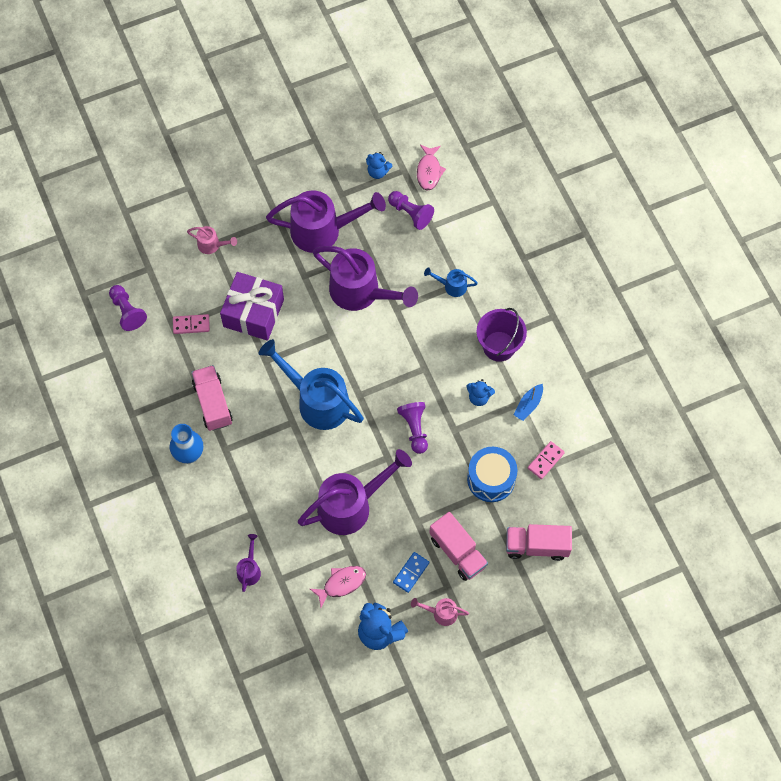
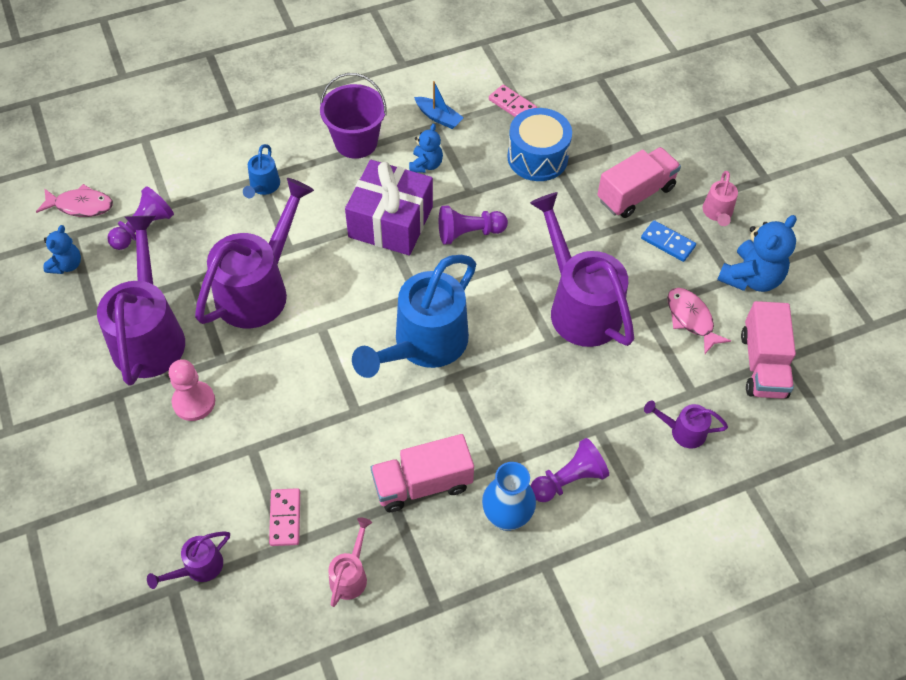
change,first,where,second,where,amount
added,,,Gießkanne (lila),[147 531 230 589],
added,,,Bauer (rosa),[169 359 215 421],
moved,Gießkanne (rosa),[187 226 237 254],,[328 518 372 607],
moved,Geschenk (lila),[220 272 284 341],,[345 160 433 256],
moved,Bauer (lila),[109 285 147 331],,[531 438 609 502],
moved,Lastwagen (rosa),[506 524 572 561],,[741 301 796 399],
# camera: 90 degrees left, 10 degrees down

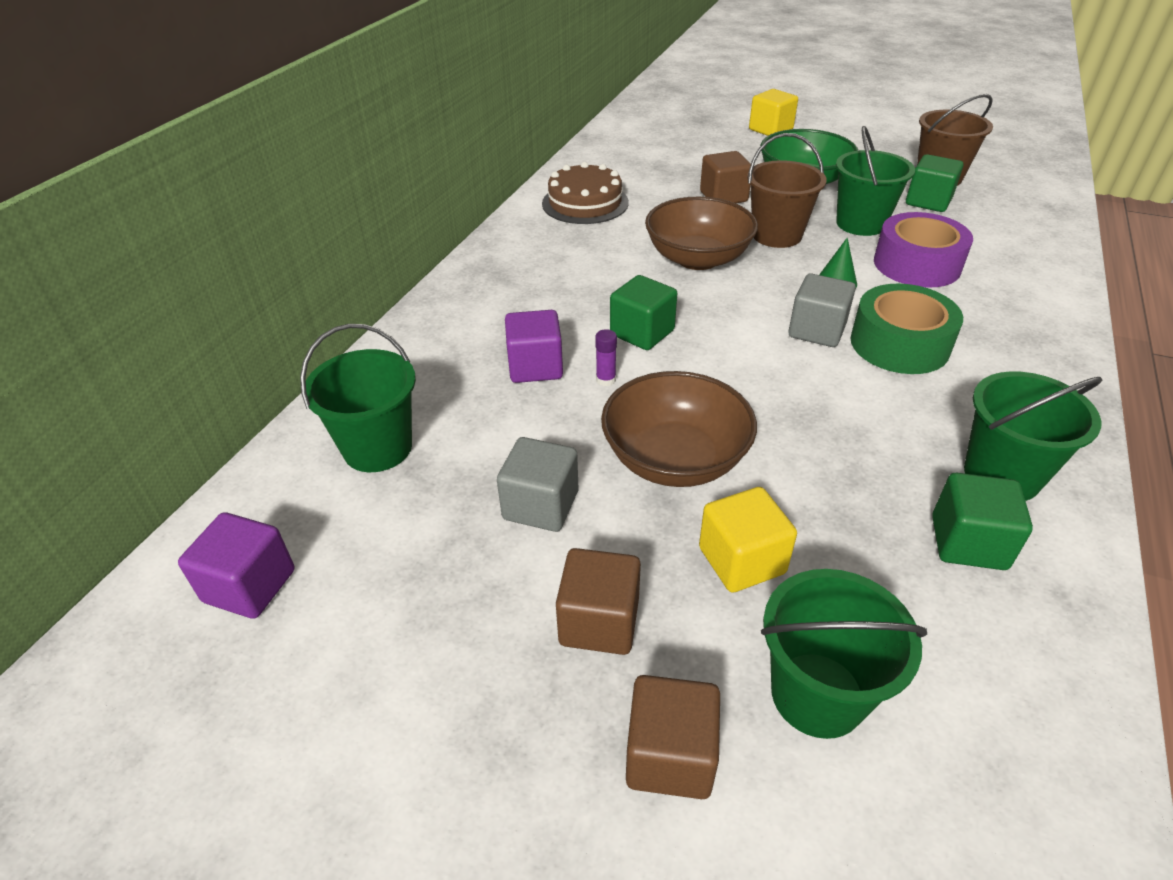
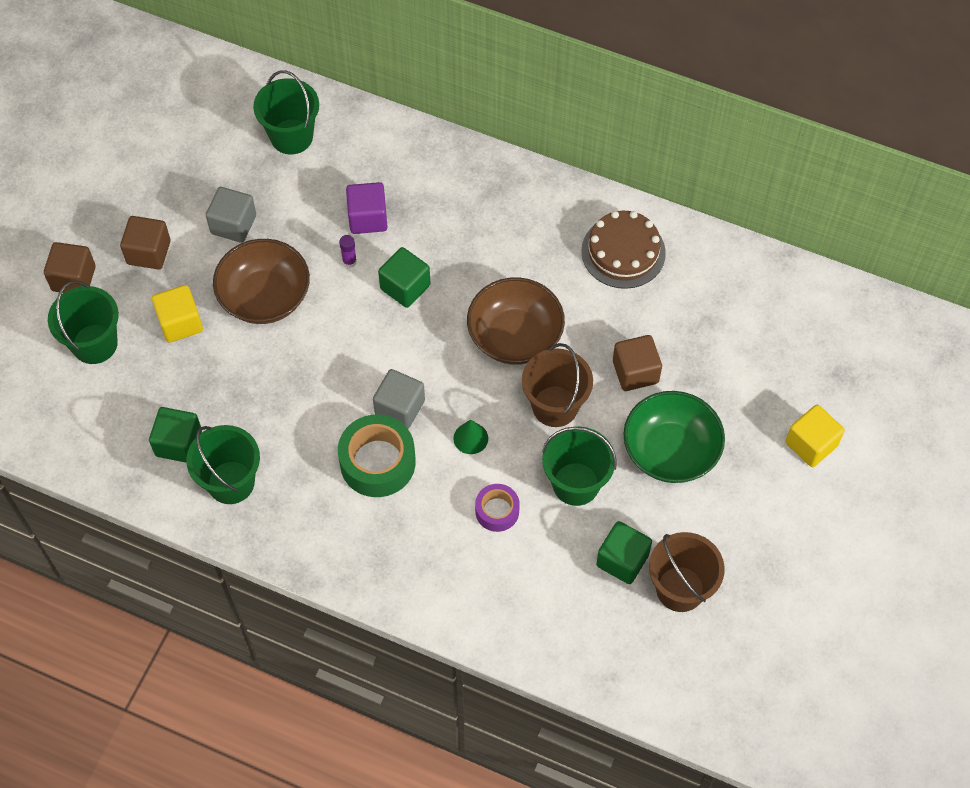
change,first,where,second,where,amount
resized,Klebeband (lila),[874 212 973 288],,[475 484 520 532],x0.57
removed,Kubus (lila),[178 512 294 619],,,
# camera: 90 degrees right, 20 degrees up

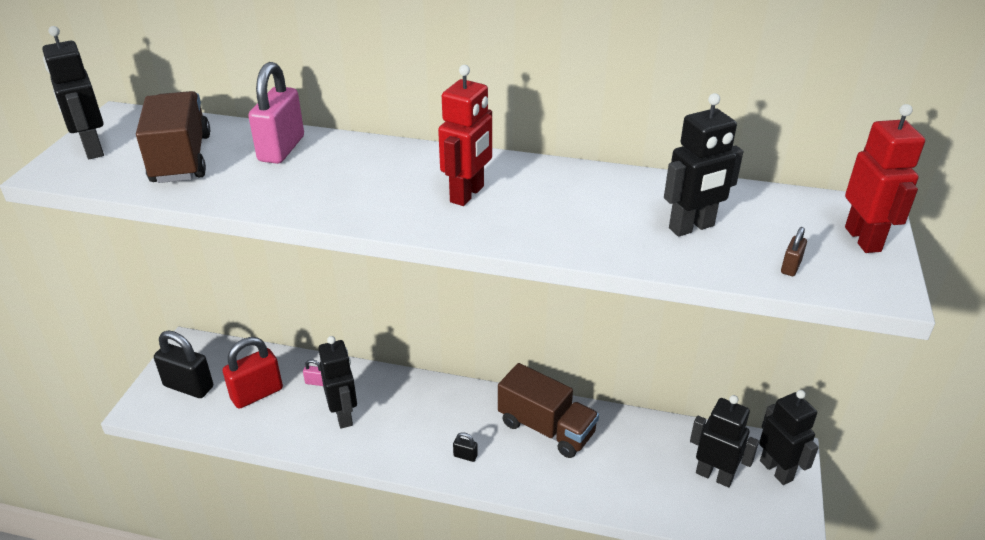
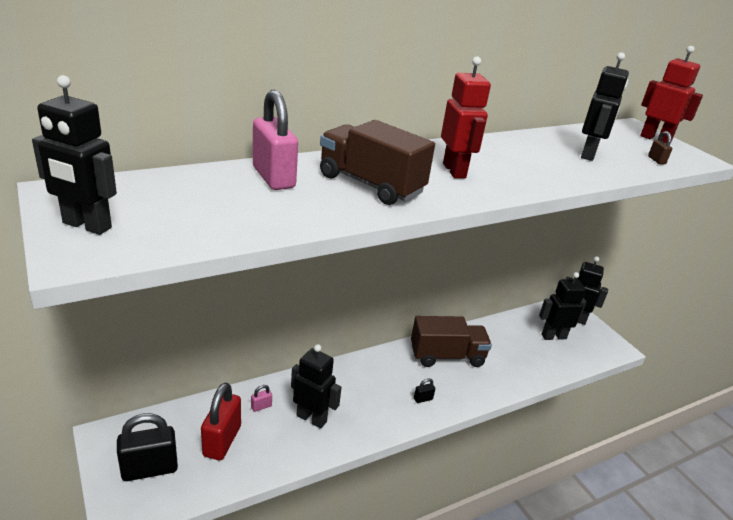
change,first,where,second,where,amount
moved,Lastwagen (braun),[136 91 210 183],,[320 120 435 205],
# camera: 45 degrees left, 5 degrees down

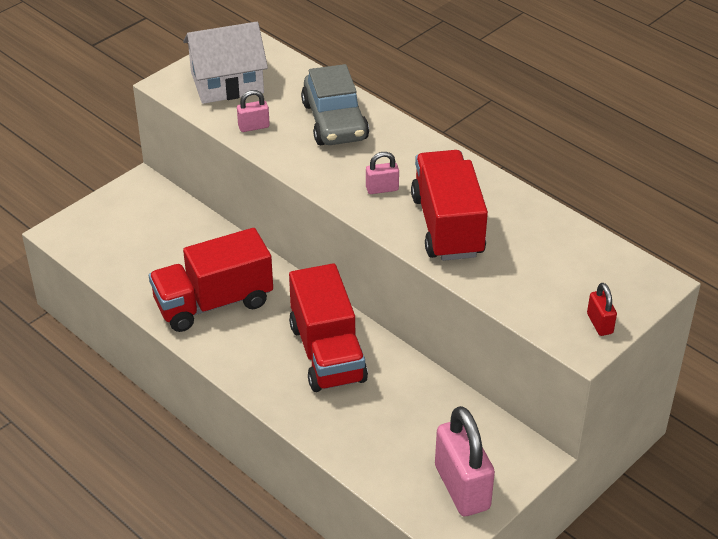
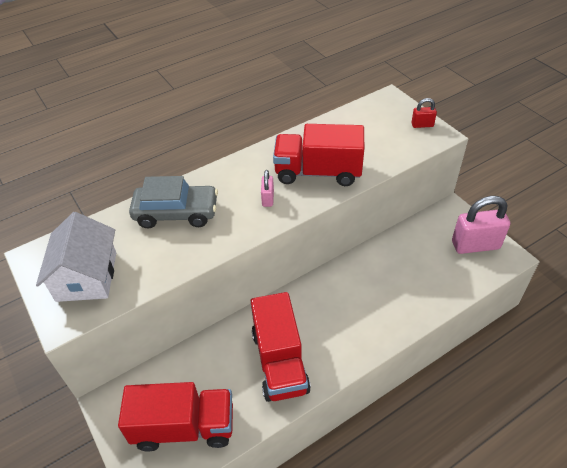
change,first,where,second,where,amount
moved,Lastwagen (rot),[289 263 368 392],,[118 382 233 452],
removed,Vorhängeschloss (rosa),[237 90 270 132],,,
# camera: 75 degrees left, 5 degrees up

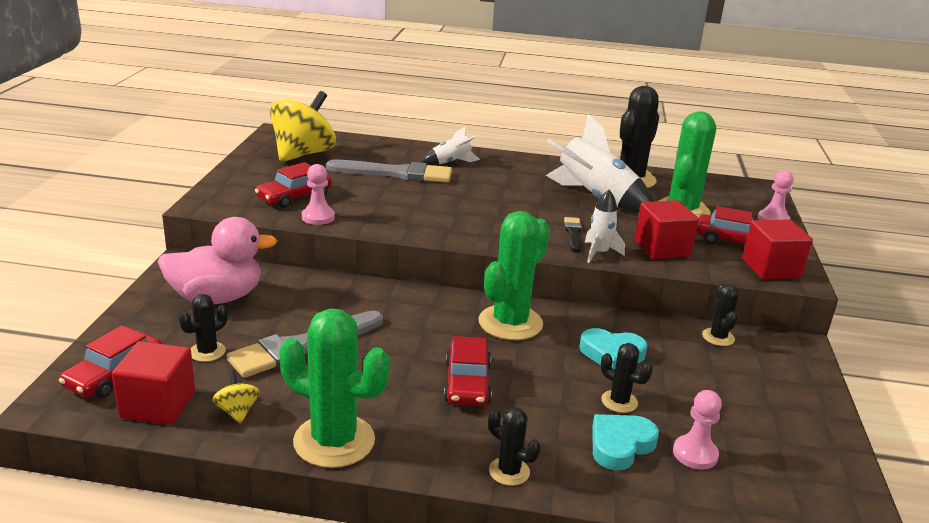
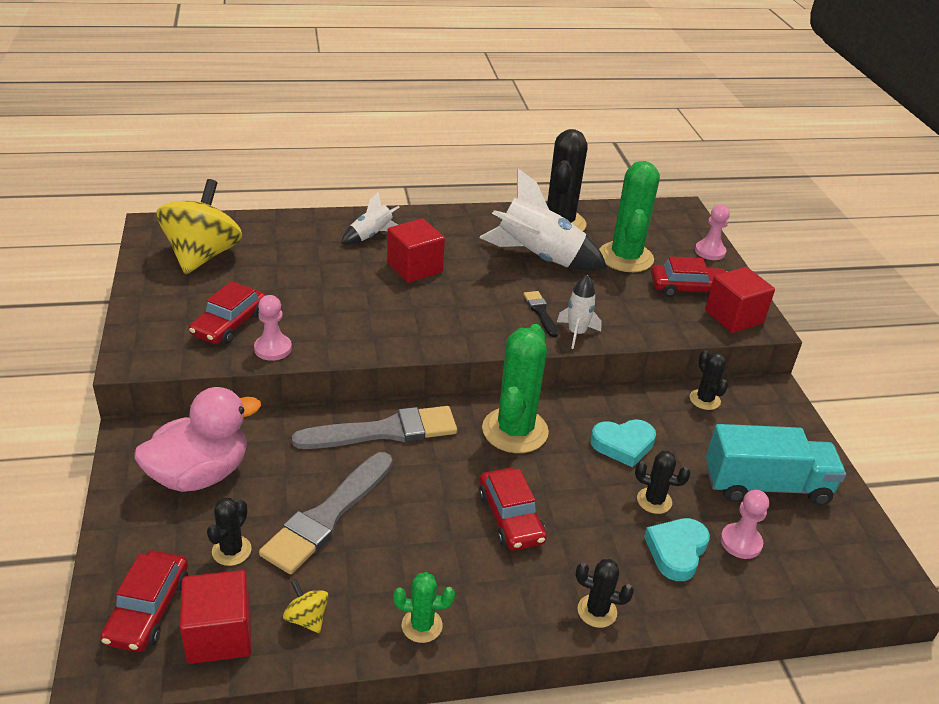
change,first,where,second,where,amount
moved,Pinsel (grau),[326 160 452 183],,[292 406 457 449],
moved,Kubus (rot),[634 200 699 259],,[387 219 445 283],
resized,Kaktus (grün),[279 308 390 468],,[393 572 455 643],x0.50
added,,,Lastwagen (türkis),[706 424 846 506],
# camera: 20 degrees left, 10 degrees up

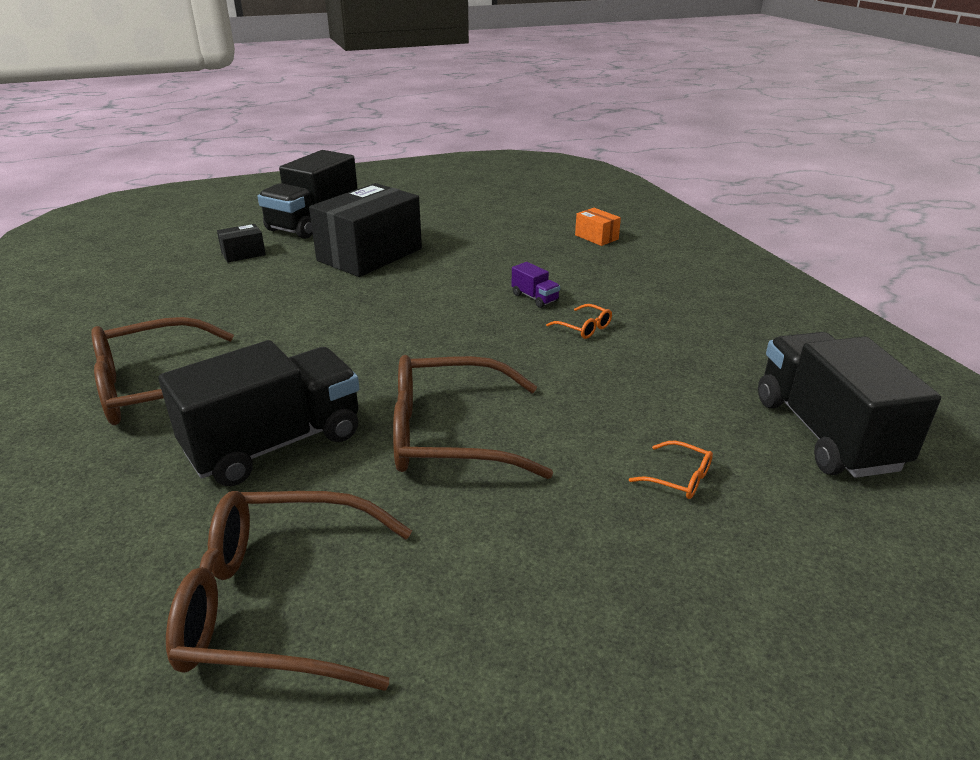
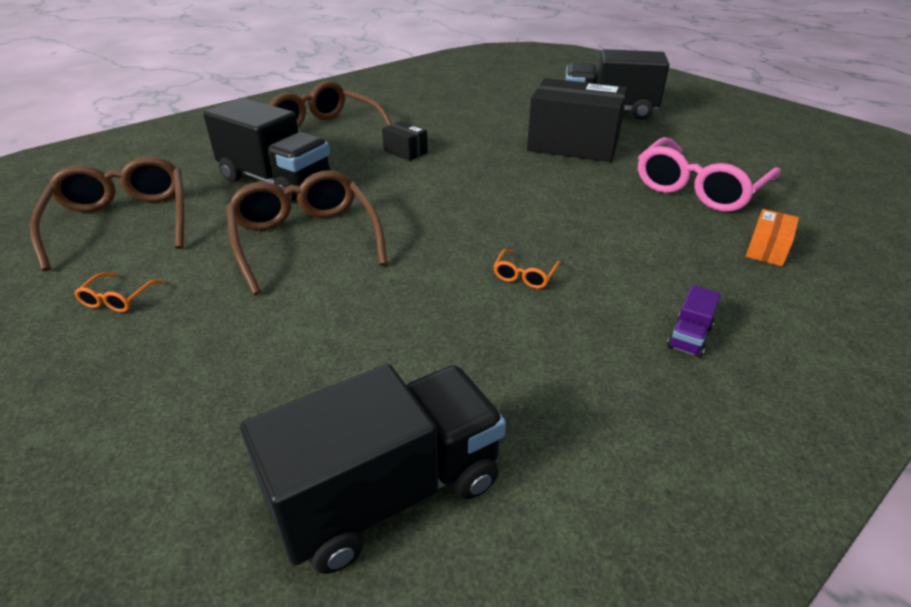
change,first,where,second,where,amount
moved,Brille (orange),[629 441 713 499],,[74 273 163 312],
moved,Schachtel (schwarz),[217 224 266 263],,[382 121 428 161],
added,,,Brille (rosa),[638 137 781 212],
moved,Lastwagen (lila),[511 262 560 308],,[667 285 721 358],
# camera: 70 degrees right, 5 degrees up

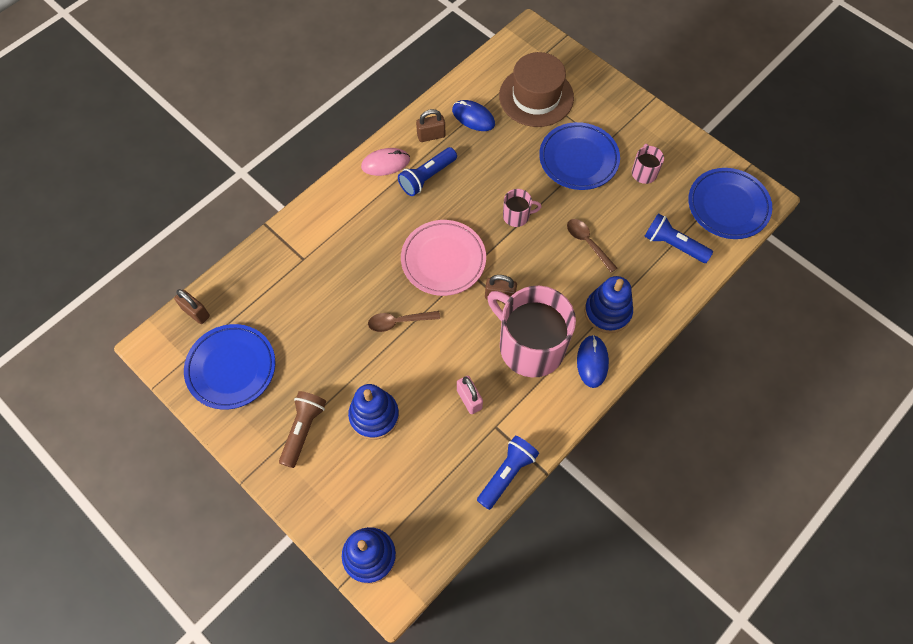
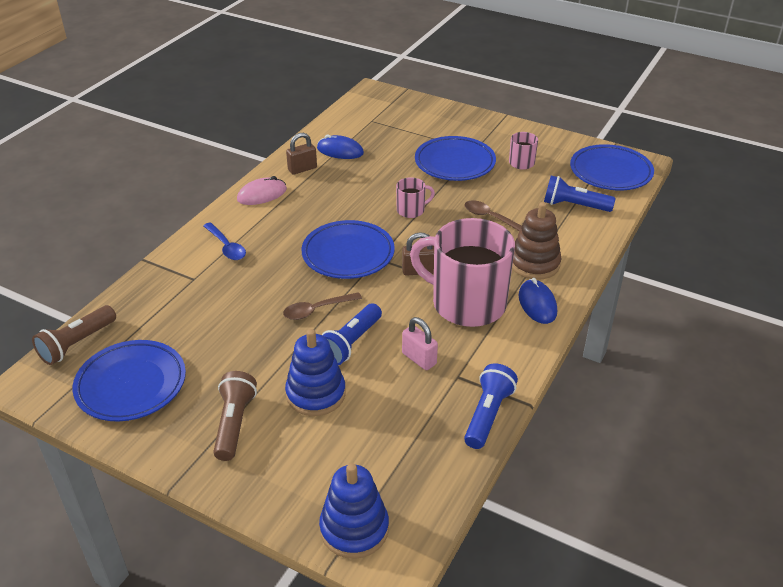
change,first,where,second,where,amount
replaced,Vorhängeschloss (braun),[174 289 210 324],Taschenlampe (braun),[32 305 116 365],
added,,,Löffel (blau),[203 222 246 260],
recoloured,Teller (rosa),[401 220 486 296],Teller (blau),[301 220 395 279],
moved,Taschenlampe (blau),[398 147 457 196],,[322 303 382 365],
recoloured,Stapelspielzeug (blau),[584 276 633 333],Stapelspielzeug (braun),[512 202 562 280],
removed,Hut (braun),[499 52 574 127],,,
# camera: 15 degrees left, 25 degrees down

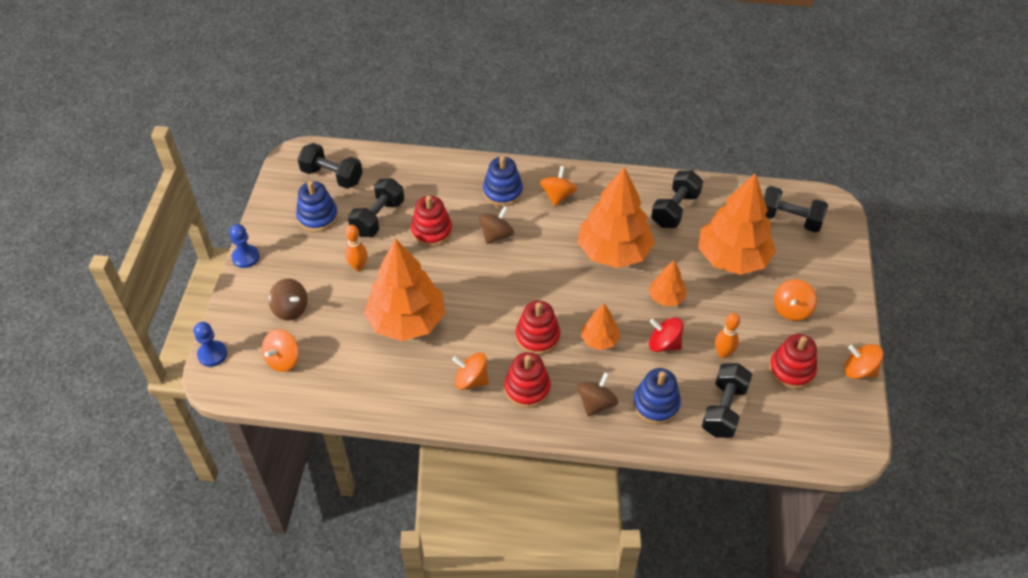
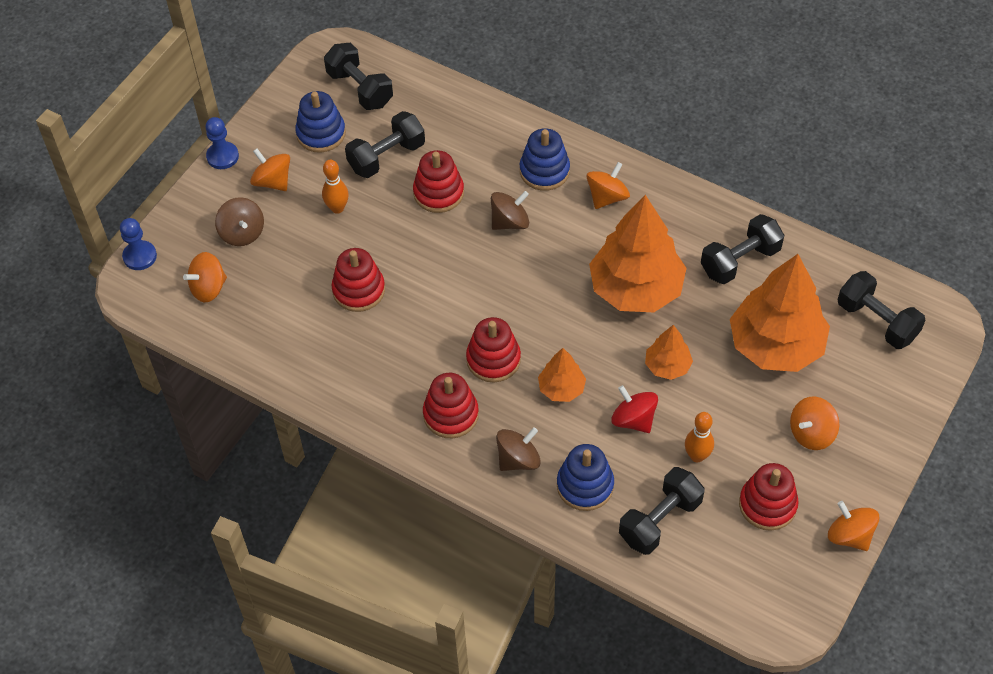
change,first,where,second,where,amount
moved,Kreisel (orange),[452 352 489 390],,[250 148 290 191],
replaced,Baum (orange),[364 238 445 341],Stapelspielzeug (rot),[331 248 385 312],
# camera: 25 degrees right, 5 degrees up

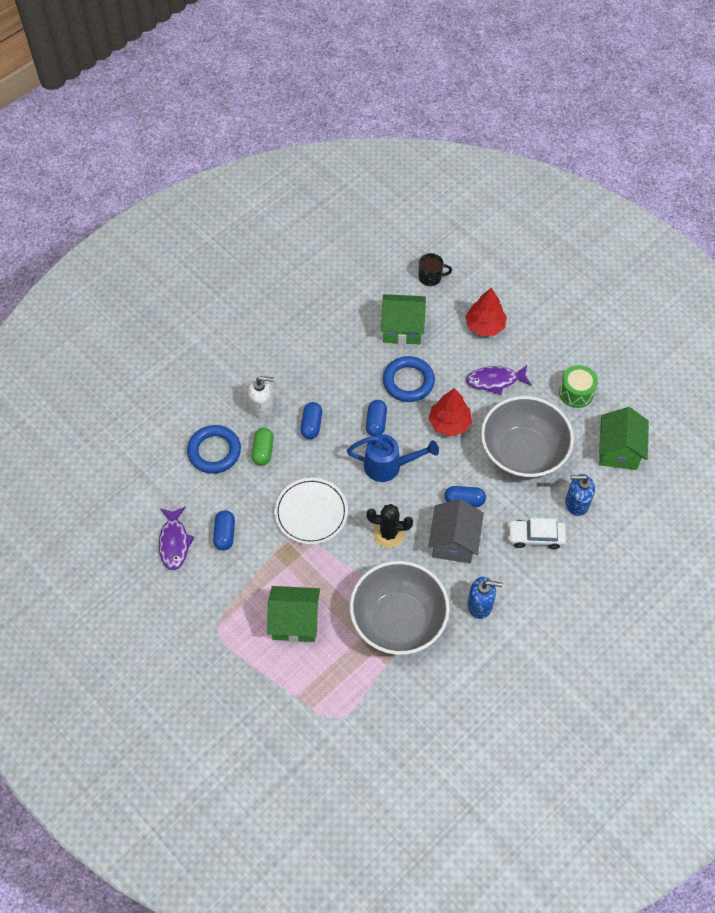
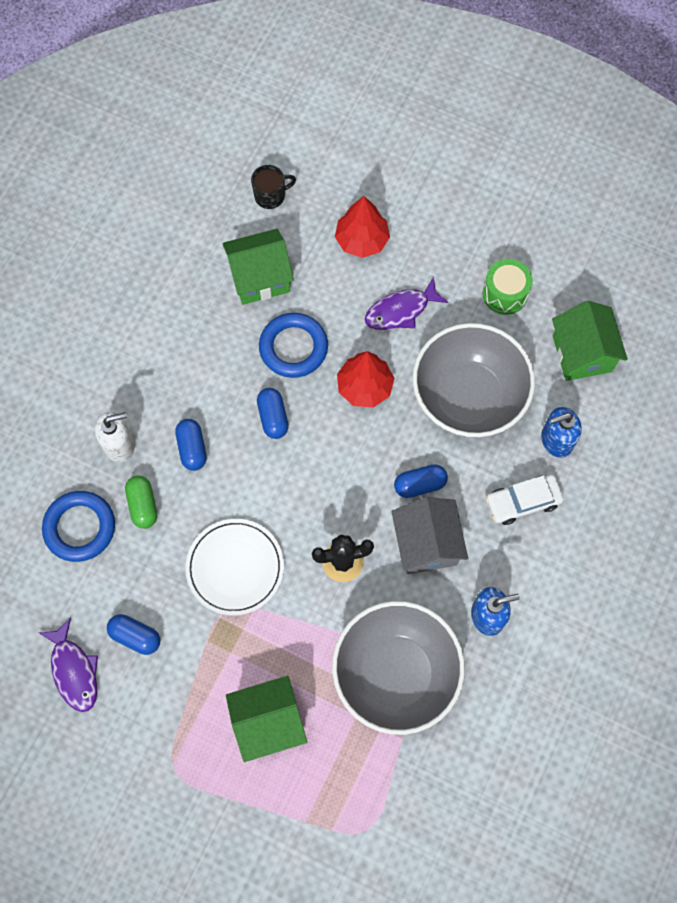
change,first,where,second,where,amount
turned,Kapsel (blau),[213 510 235 551],,[107 614 160 655],45 degrees counterclockwise
removed,Gießkanne (blau),[347 434 439 482],,,
# camera: 20 degrees left, 10 degrees up

